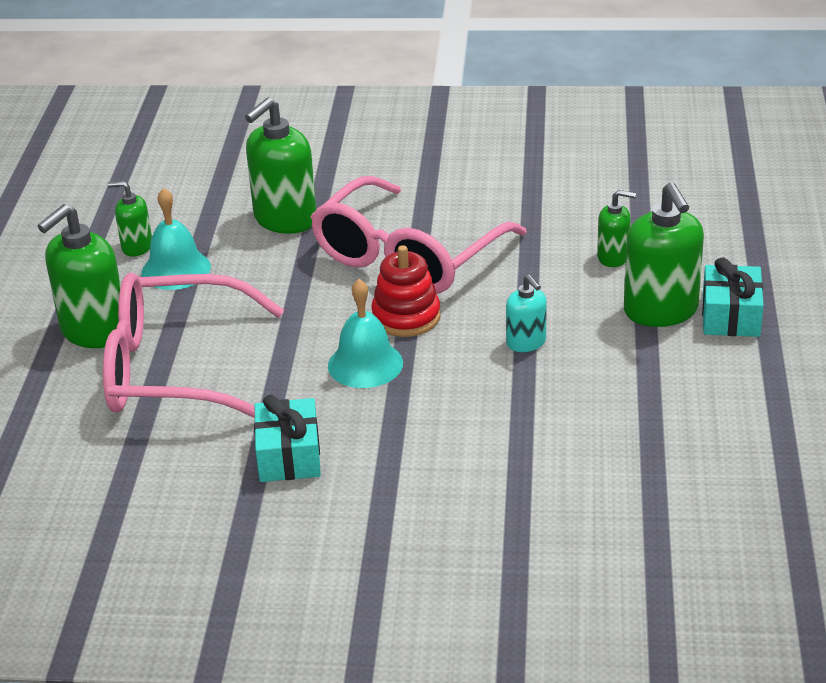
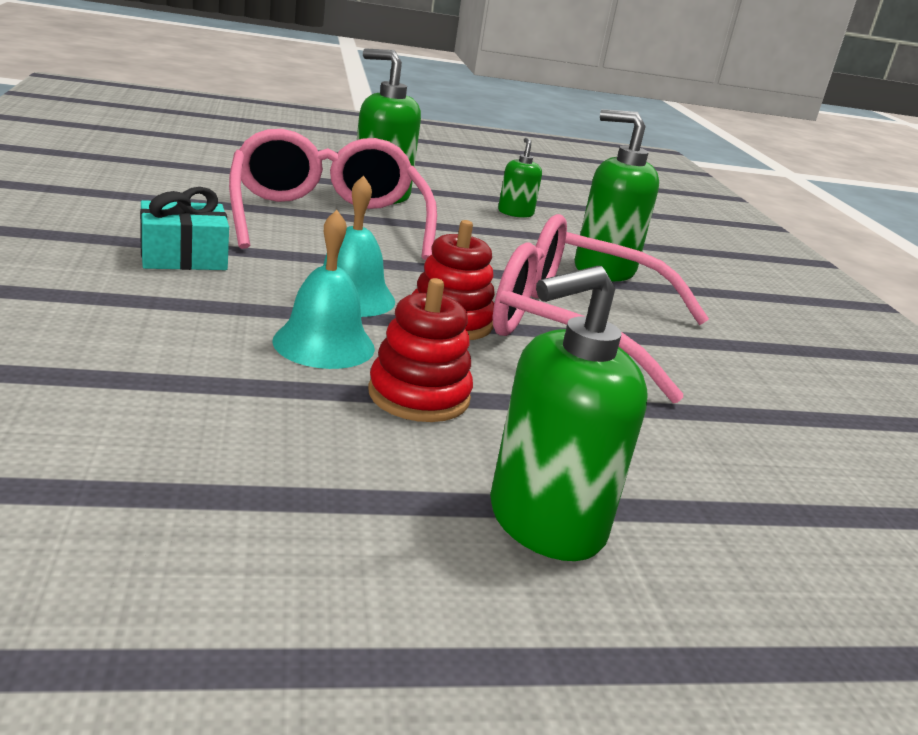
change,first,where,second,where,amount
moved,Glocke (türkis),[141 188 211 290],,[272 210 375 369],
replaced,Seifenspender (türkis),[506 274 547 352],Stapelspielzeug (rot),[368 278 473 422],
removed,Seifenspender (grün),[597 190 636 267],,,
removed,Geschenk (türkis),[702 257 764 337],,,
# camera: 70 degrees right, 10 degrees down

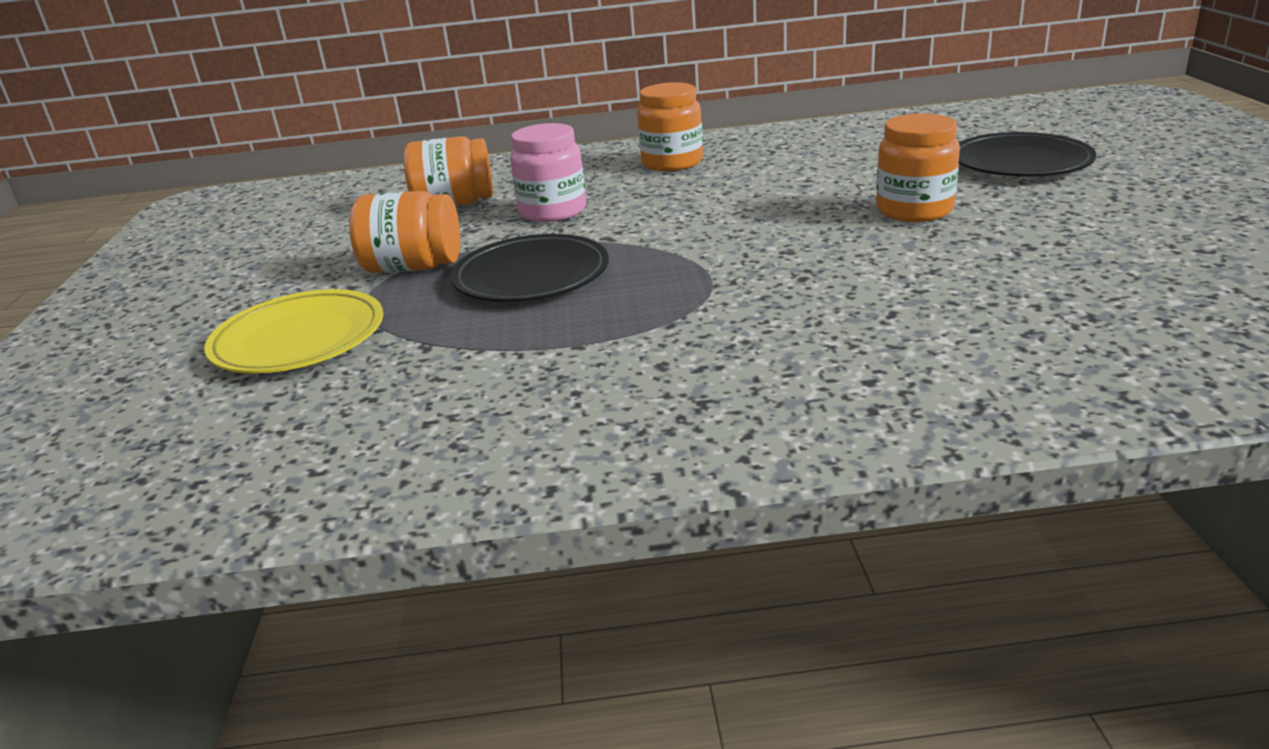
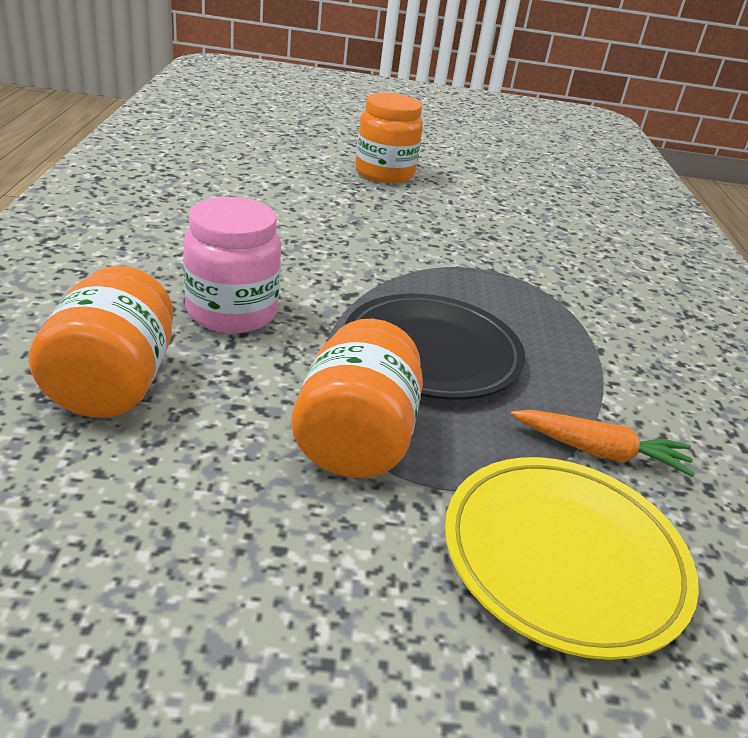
change,first,where,second,where,amount
added,,,Karotte (orange),[511 410 695 477],
removed,Einmachglas (orange),[637 82 703 171],,,
removed,Teller (schwarz),[959 132 1096 176],,,
# camera: 90 degrees left, 5 degrees up

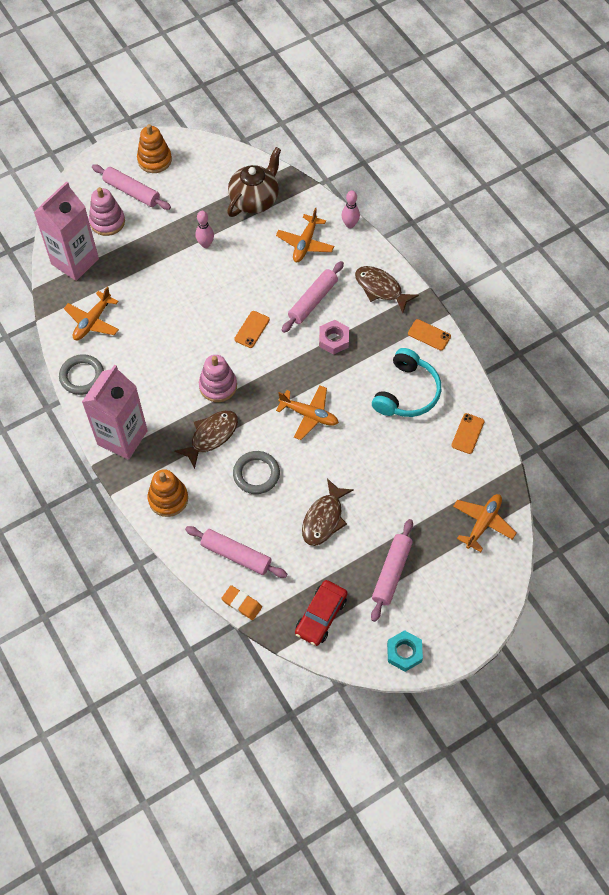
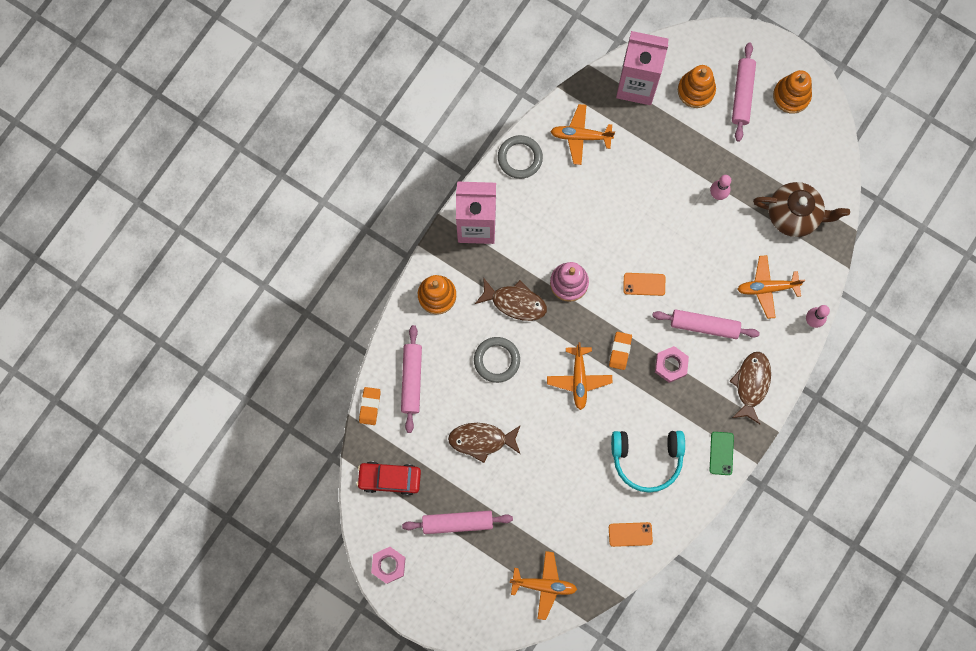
change,first,where,second,where,amount
recoloured,Sechskantmutter (türkis),[387 630 423 672],Sechskantmutter (rosa),[371 547 406 584],
added,,,Radiergummi (orange),[609 332 632 370],
recoloured,Stapelspielzeug (rosa),[89 187 125 236],Stapelspielzeug (orange),[678 65 716 108],
recoloured,Handy (orange),[408 319 451 351],Handy (grün),[709 432 734 475],
# camera: 65 degrees right, 15 degrees up

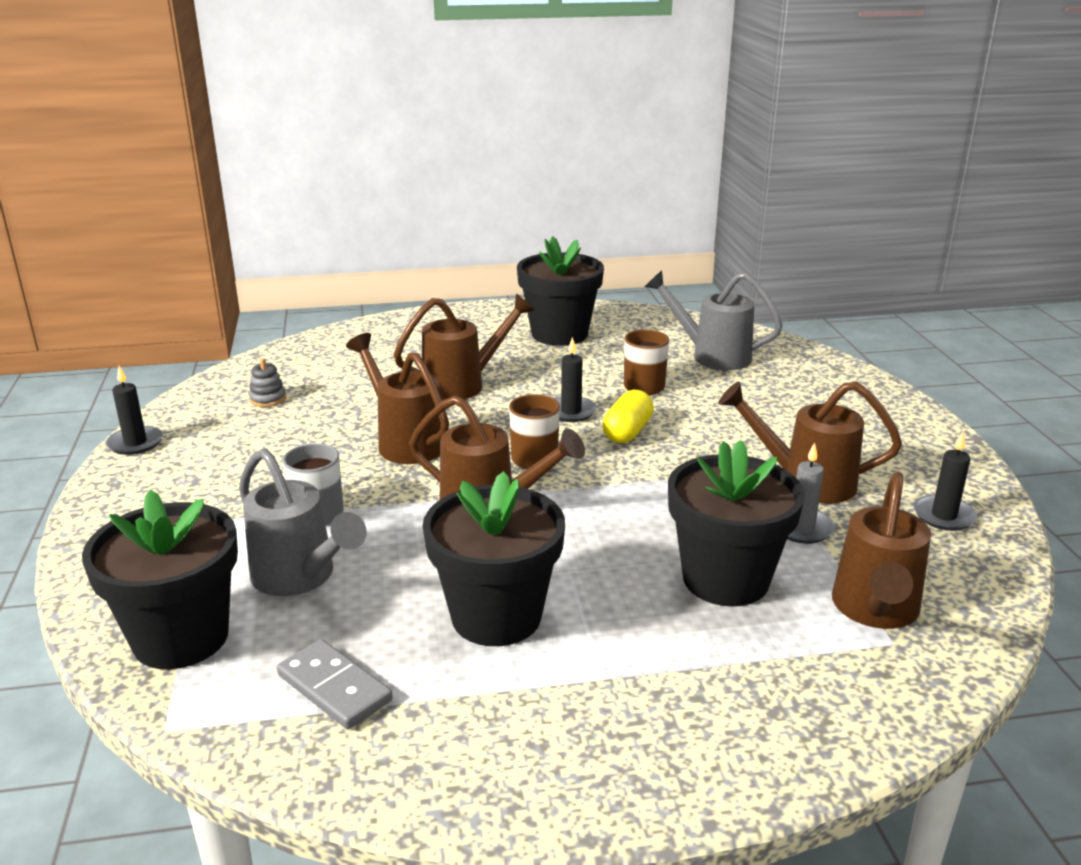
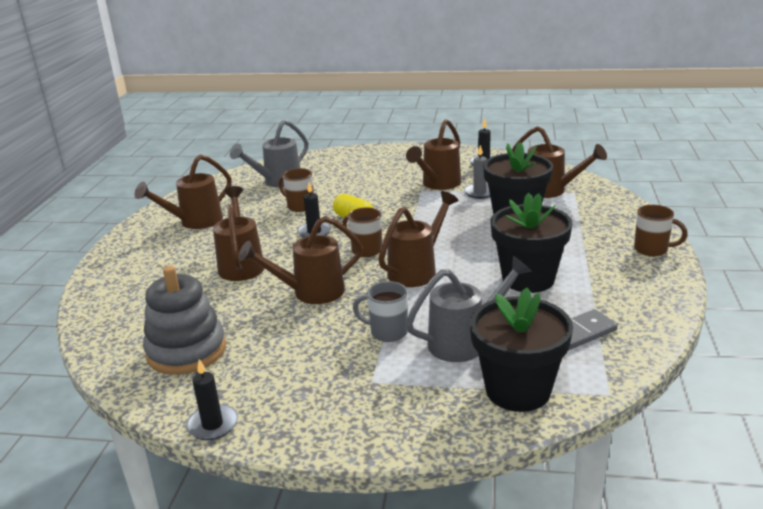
change,first,where,second,where,amount
replaced,Blumentopf (schwarz),[517 236 604 346],Gießkanne (braun),[135 154 231 229],
resized,Stapelspielzeug (grau),[249 358 286 407],,[143 266 226 375],x2.43
added,,,Tasse (braun),[634 205 687 256],
# camera: 70 degrees left, 0 degrees up

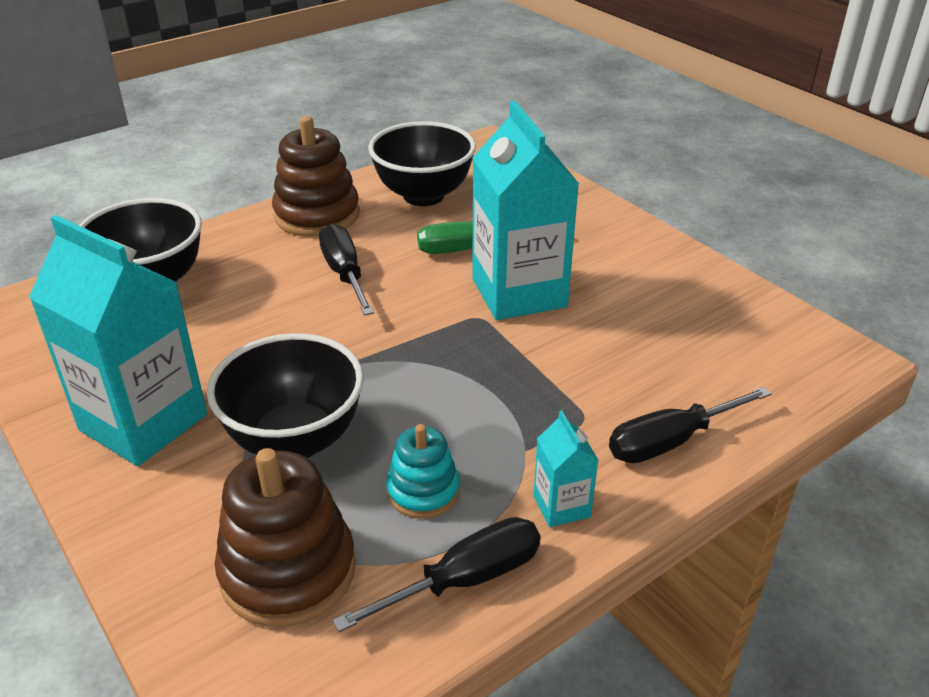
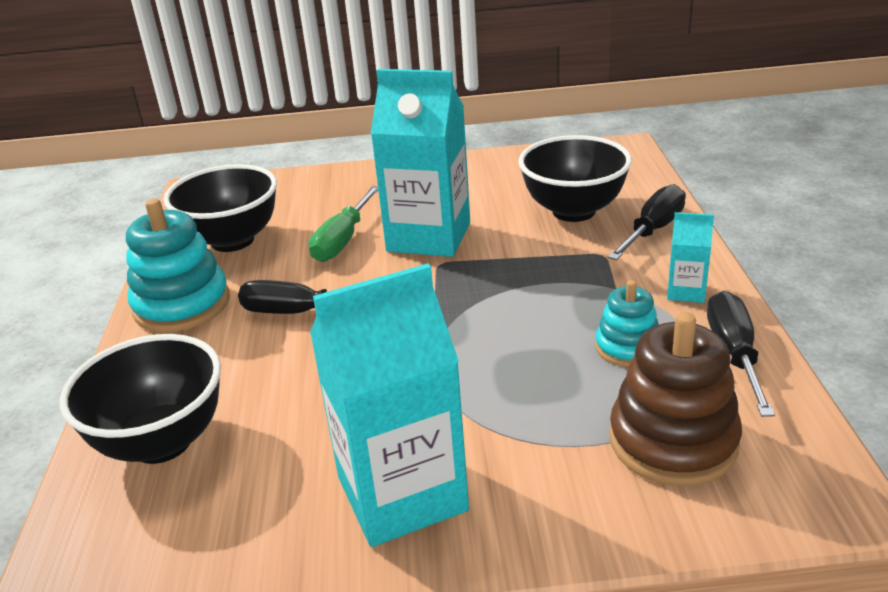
change,first,where,second,where,amount
recoloured,Stapelspielzeug (braun),[272 116 360 237],Stapelspielzeug (türkis),[126 198 230 332],
moved,Schüssel (schwarz),[207 333 364 458],,[518 135 632 222],
turned,Schraubenzieher (schwarz),[609 387 772 463],,[608 184 686 260],150 degrees counterclockwise
# camera: 55 degrees left, 5 degrees down

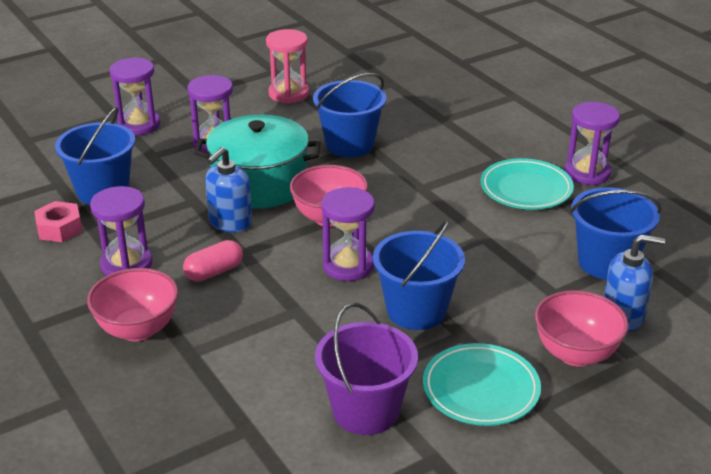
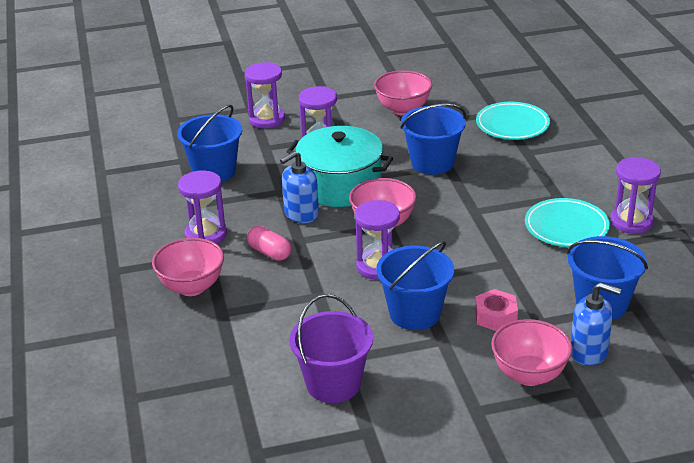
change,first,where,second,where,amount
turned,Kapsel (rosa),[183 240 243 282],,[247 226 291 261],60 degrees clockwise
replaced,Sanduhr (rosa),[266 29 309 104],Schüssel (rosa),[374 70 432 116],
moved,Sechskantmutter (rosa),[34 201 83 242],,[475 289 518 331],
moved,Teller (türkis),[423 343 541 426],,[476 102 550 140],
# camera: 20 degrees right, 0 degrees up

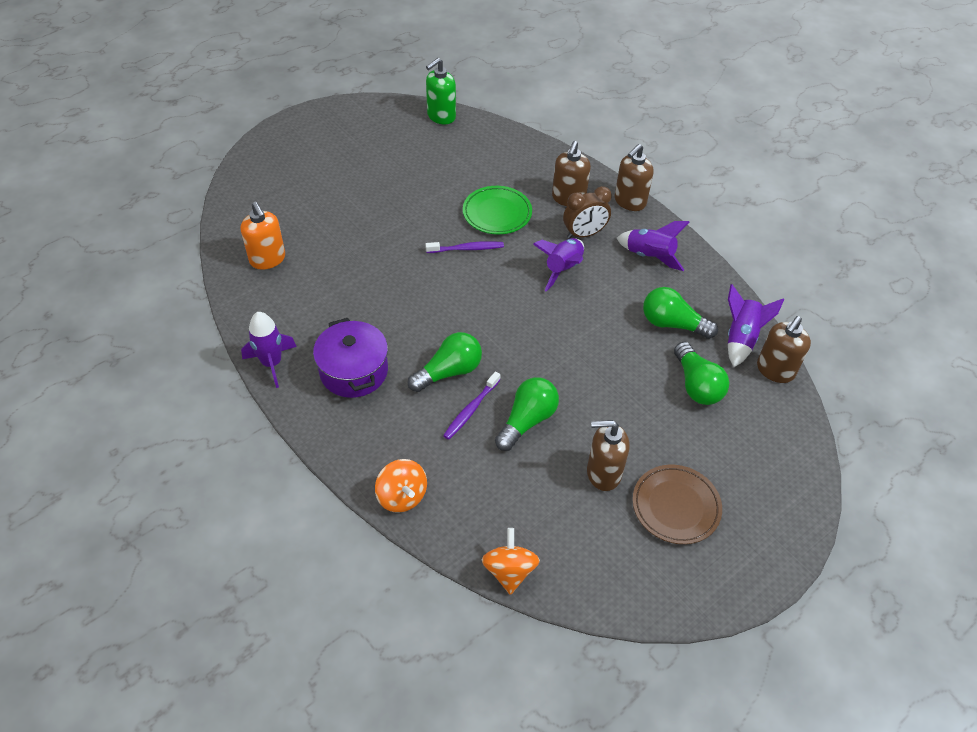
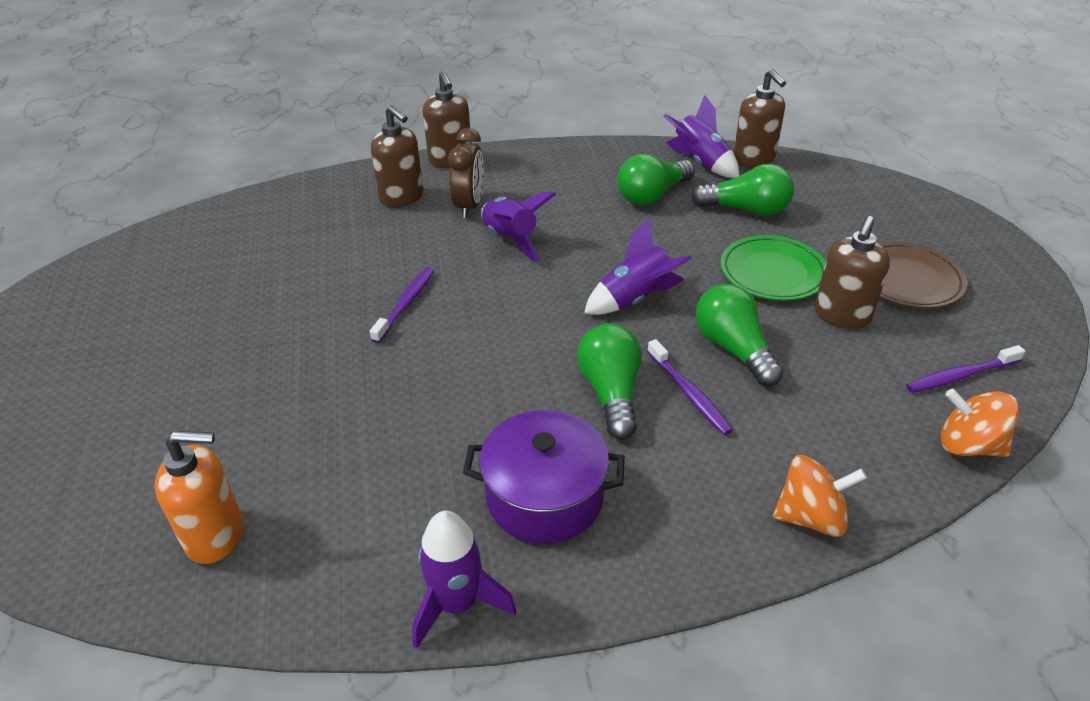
change,first,where,second,where,amount
moved,Rakete (lila),[617 221 689 271],,[584 218 692 315],
moved,Teller (grün),[463 186 532 234],,[720 235 826 301],
added,,,Zahnbürste (lila),[906 345 1025 393],
removed,Seifenspender (grün),[426 58 456 124],,,
# camera: 60 degrees left, 10 degrees down

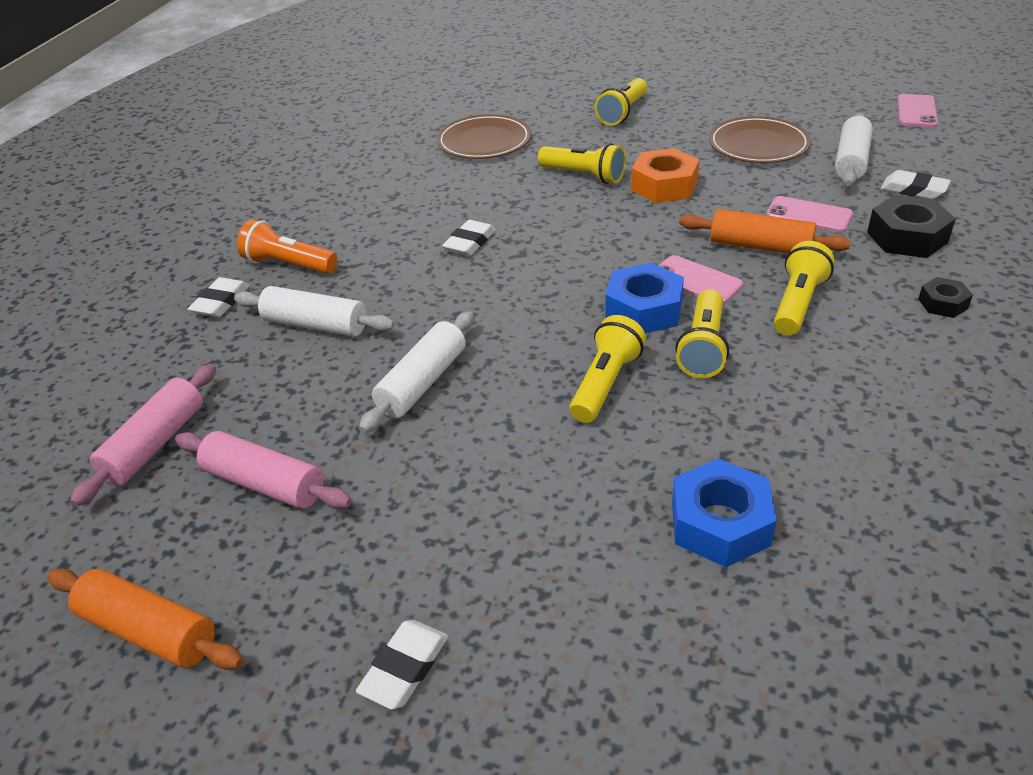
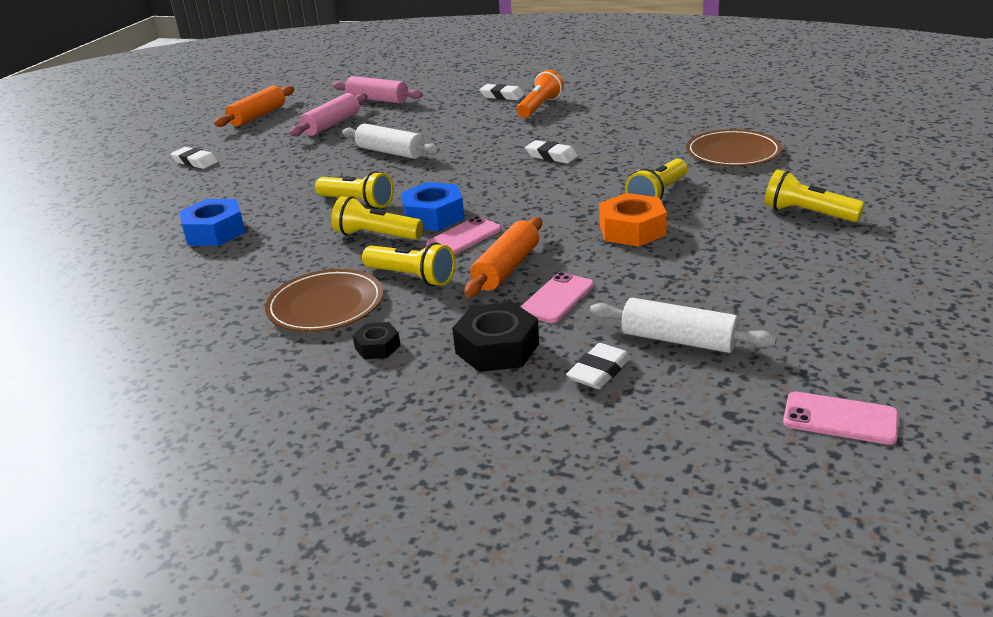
change,first,where,second,where,amount
moved,Teller (braun),[709 116 811 163],,[265 269 383 332],
removed,Nudelholz (weiß),[234 286 395 337],,,
# camera: 95 degrees right, 10 degrees down

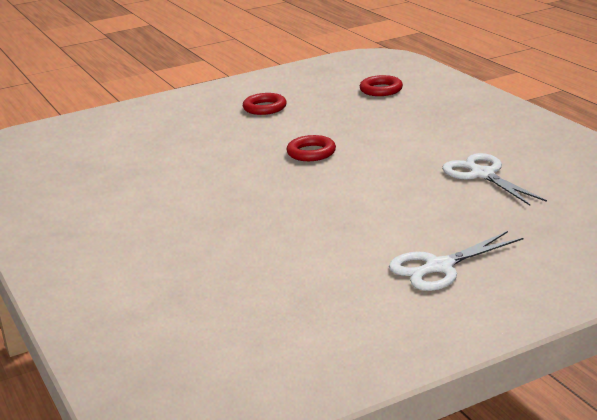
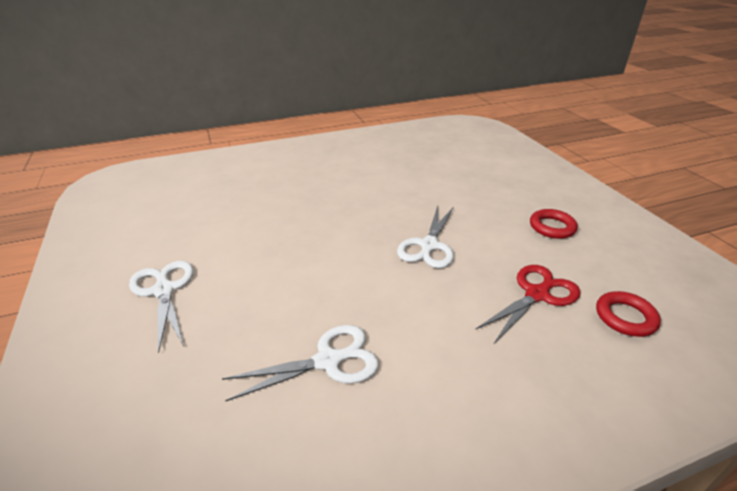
change,first,where,second,where,amount
replaced,Ring (rot),[287 135 336 161],Schere (weiß),[397 206 454 268],
added,,,Schere (rot),[475 265 581 343],
# camera: 95 degrees right, 10 degrees up

